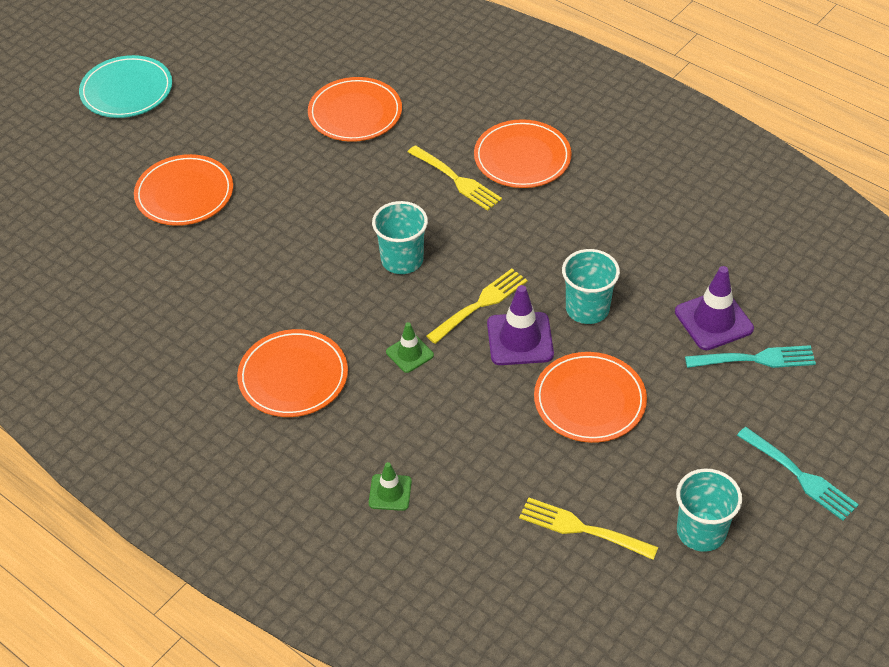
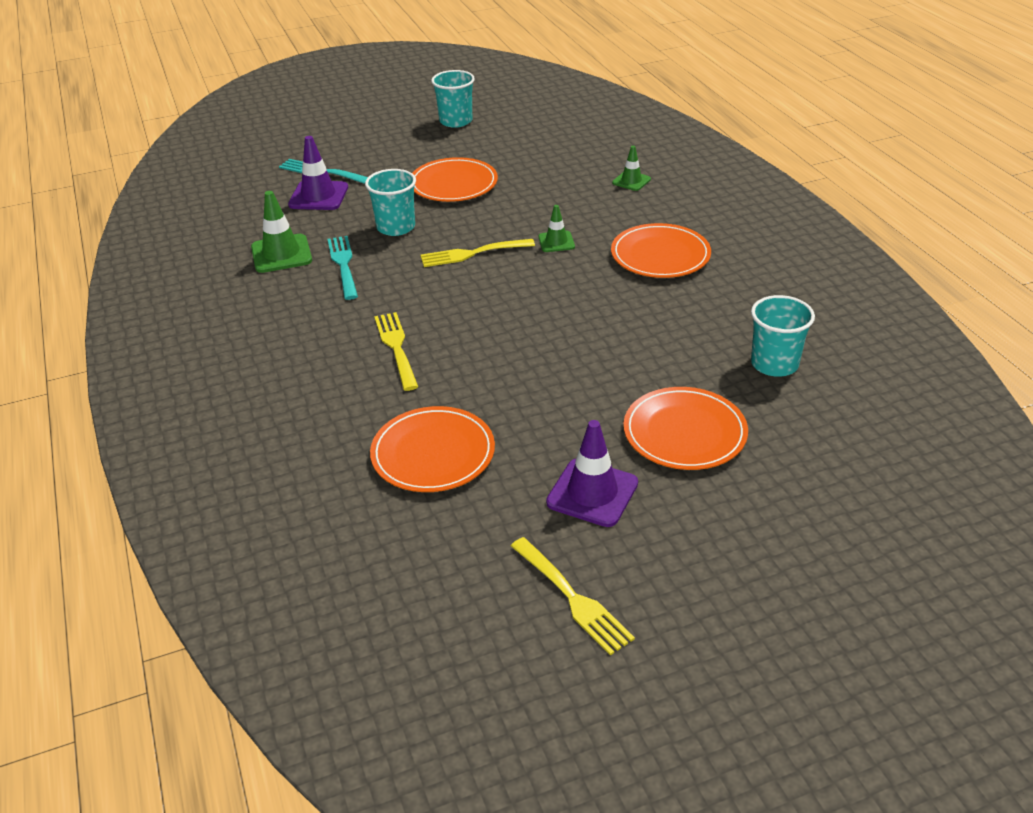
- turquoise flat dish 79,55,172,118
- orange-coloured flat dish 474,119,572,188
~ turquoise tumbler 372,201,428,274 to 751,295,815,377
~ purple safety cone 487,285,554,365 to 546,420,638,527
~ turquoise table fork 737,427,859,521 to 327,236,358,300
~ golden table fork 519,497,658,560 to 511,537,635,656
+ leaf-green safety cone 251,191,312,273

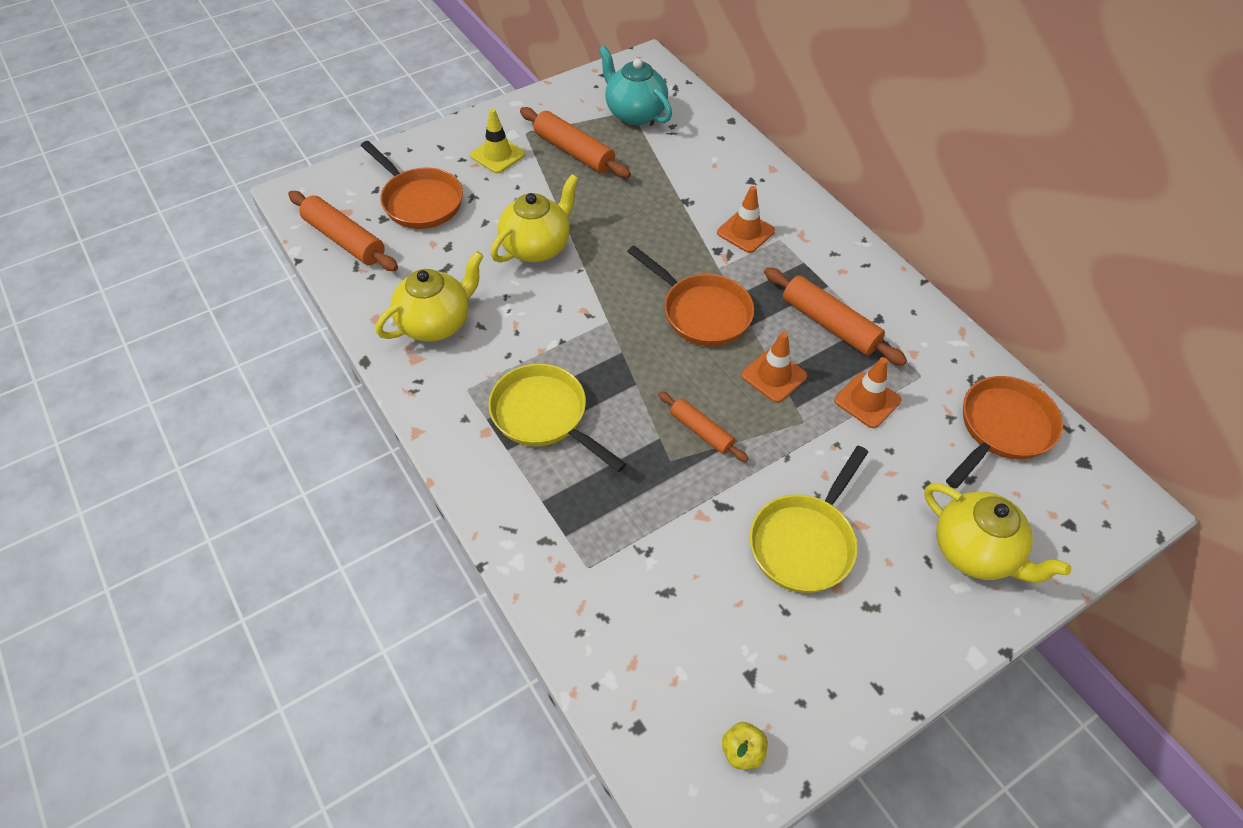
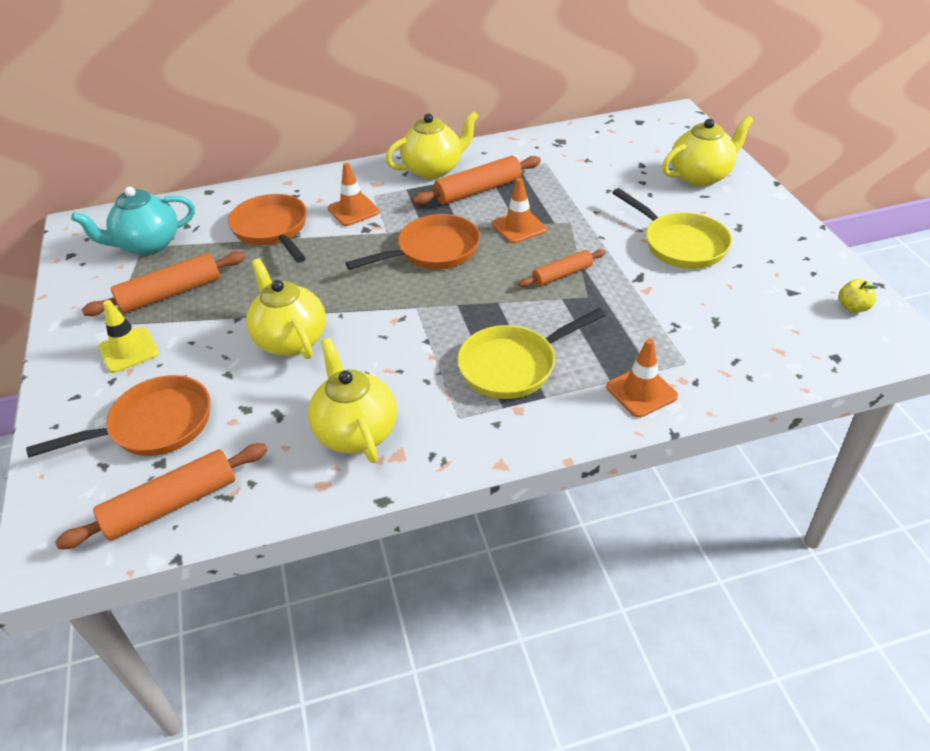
~ orange-coloured safety cone 834,357,901,428 to 606,339,678,418
~ orange-coloured frying pan 946,376,1063,489 to 228,194,307,263
+ golden teapot 386,111,478,179

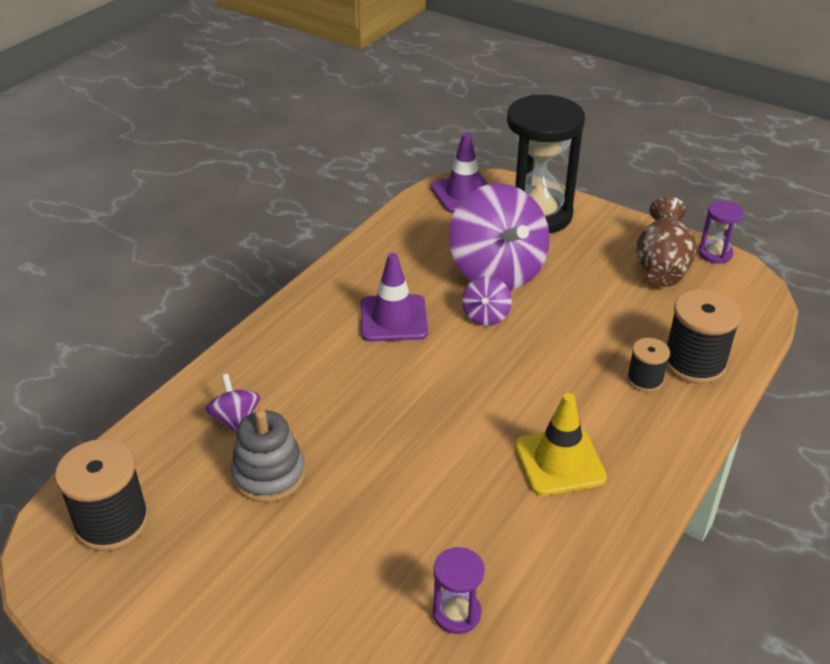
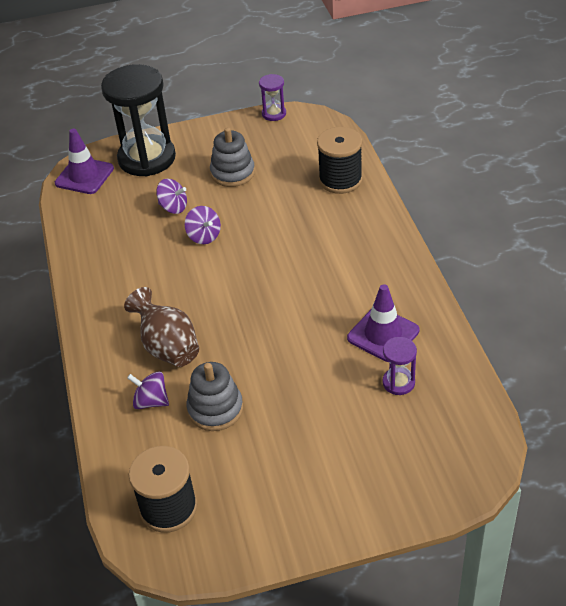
~ purple spinning top 449,183,550,290 = 156,179,187,214 x0.45
~ brown flower vase 636,196,697,287 to 124,287,199,367
~ purple safety cone 360,253,428,342 to 347,284,419,362
- ebony spool 627,338,670,392
- golden safety cone 515,393,607,496
+ ash-grey stacking toy 210,127,255,187

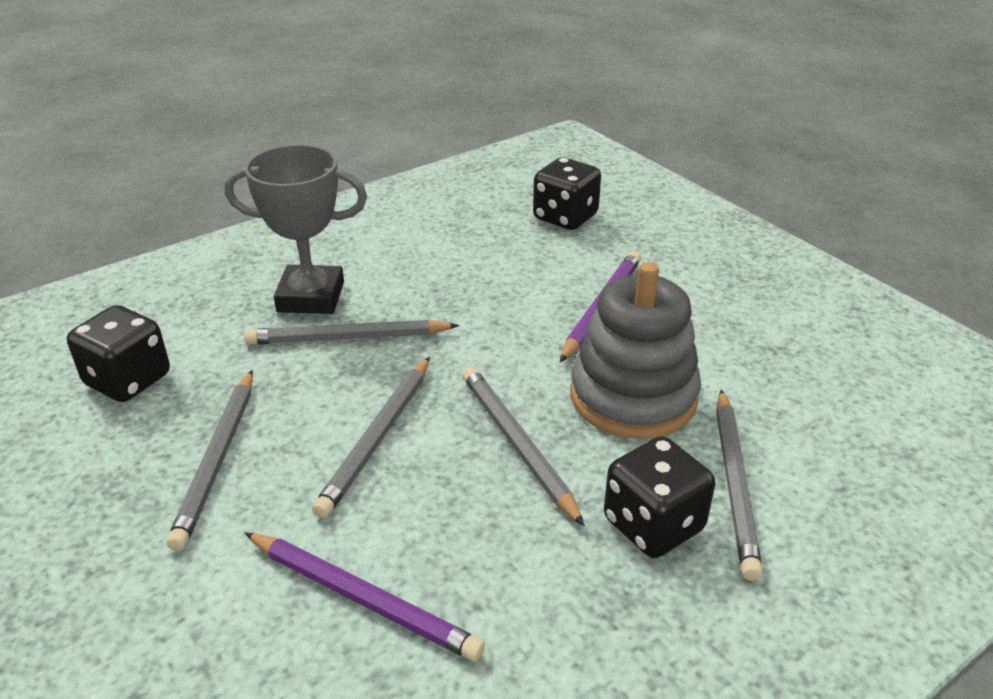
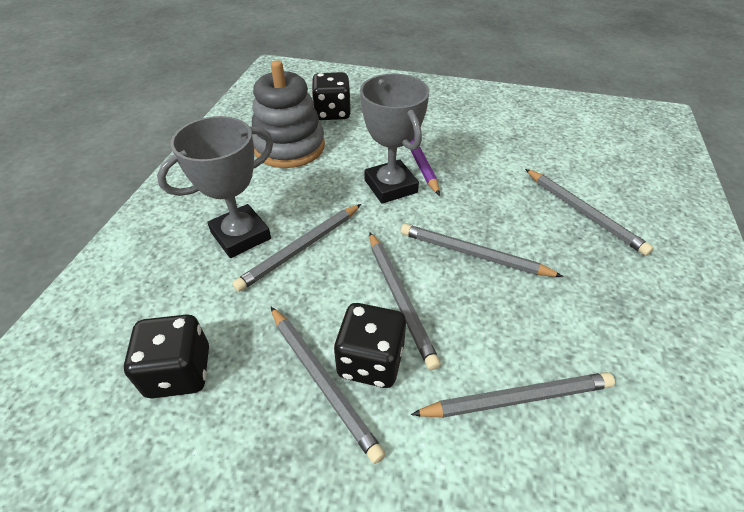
~ ash-grey stacking toy 571,262,701,439 to 252,60,325,168
~ ebony die 604,436,715,558 to 334,303,406,388
~ purple pencil 245,532,485,661 to ash-grey pencil 411,372,615,418
+ ash-grey award cup 360,74,430,204

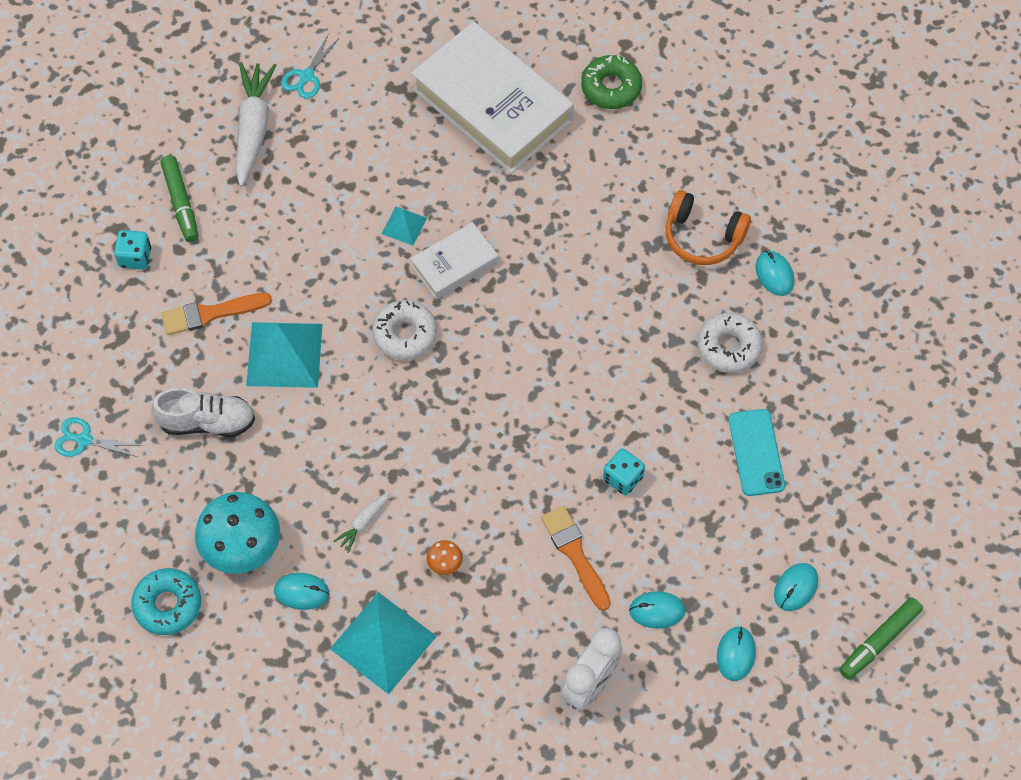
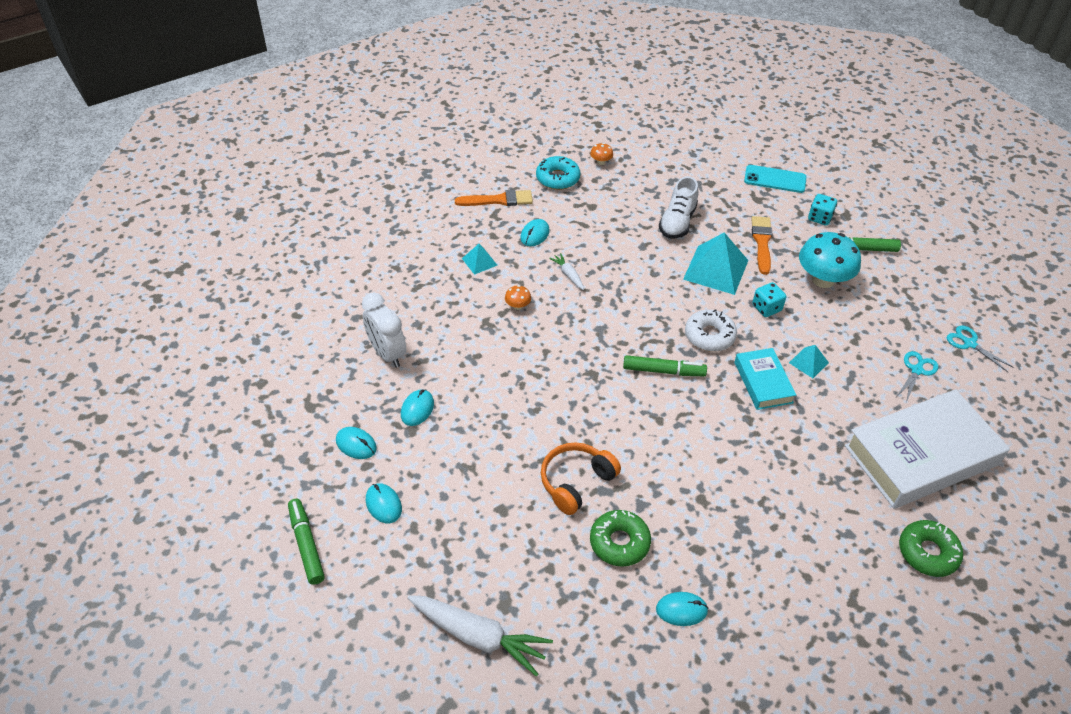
~ white root vegetable 236,63,277,187 to 407,595,553,677
~ orange-coloured headphones 666,190,751,265 to 541,442,621,515
~ white hardcover 410,222,498,300 to turquoise hardcover 734,348,796,410
~ white glazed donut 697,313,763,373 to leaf-green glazed donut 590,510,651,567
~ turquoise mobile phone 728,409,785,496 to 744,165,806,193
~ turquoise scissors 55,417,143,457 to 896,351,938,403
~ turquoise die 603,448,645,496 to 752,282,787,317
~ turquoise mushroom 195,492,280,574 to 799,232,861,288
~ orange-coloured brush 541,506,611,611 to 455,190,533,206
~ turquoise solid pyramid 330,592,437,694 = 462,244,498,275 x0.50
+ orange-coloured mushroom 590,143,613,165
+ leaf-green felt pen 623,355,707,376

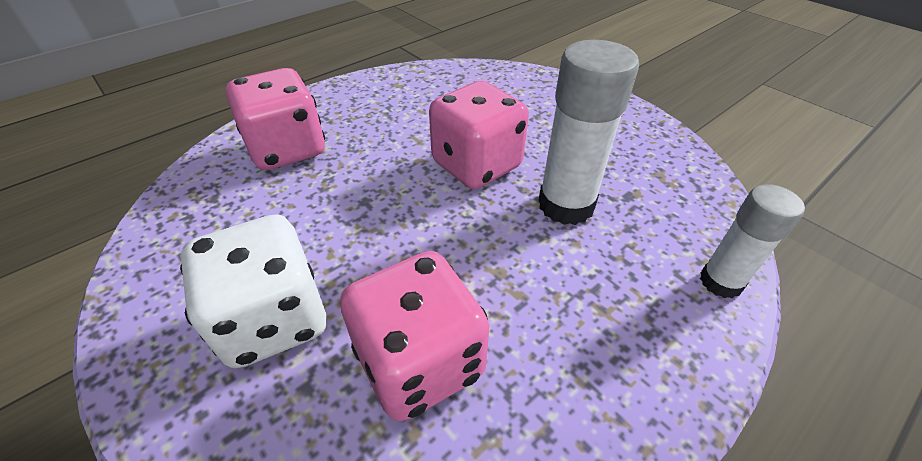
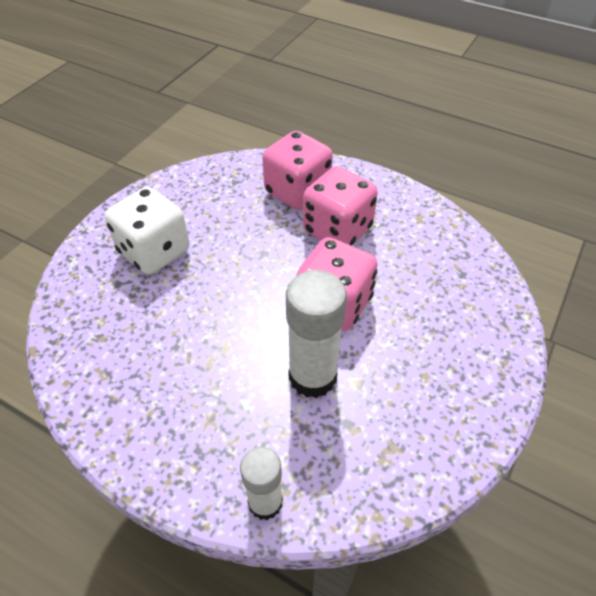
~ rosy die 340,251,490,421 to 303,166,378,246

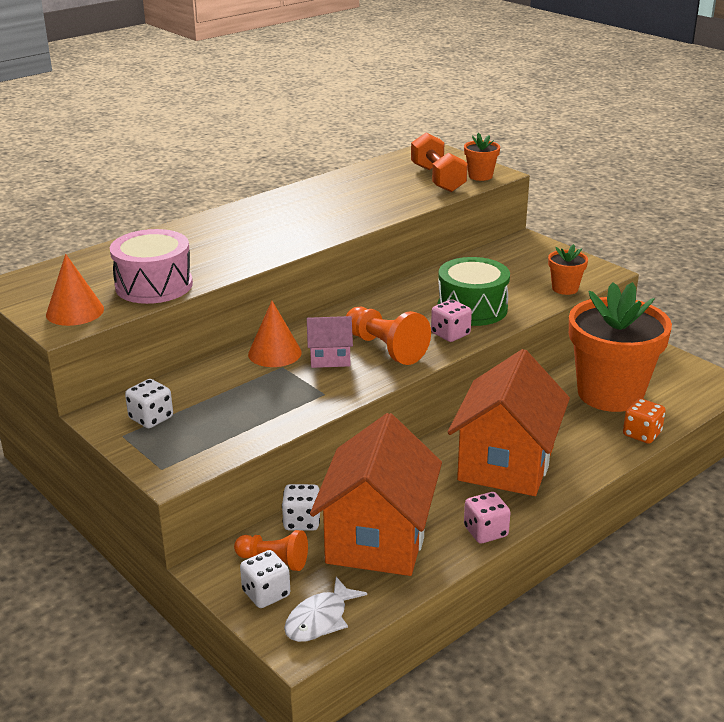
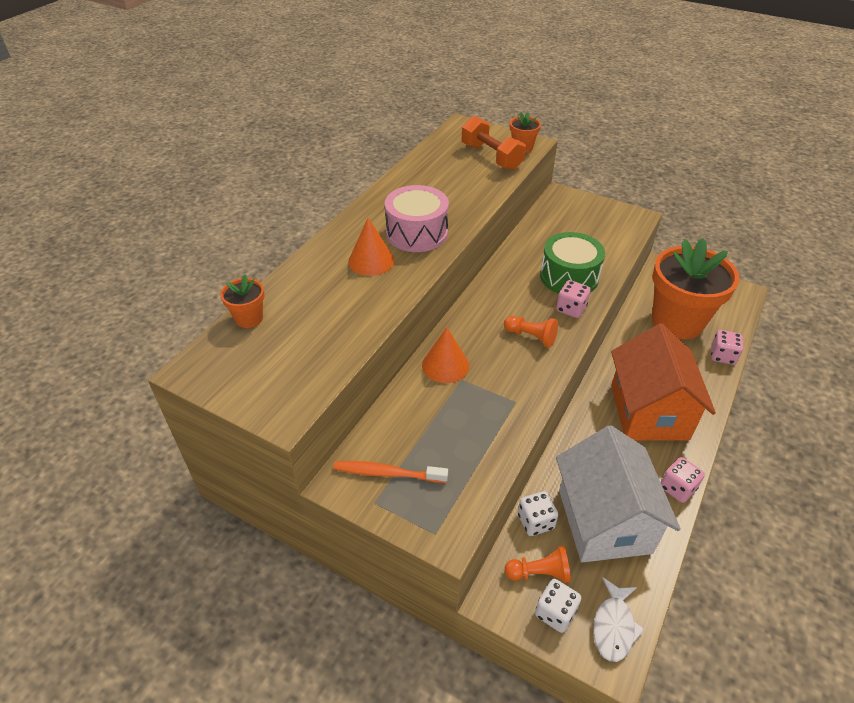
~ rosy snare drum 110,229,193,304 to 385,185,449,252
~ orange-coloured plant pot 548,244,588,295 to 220,274,265,328
~ orange-coloured solid cone 46,254,104,326 to 348,218,394,276
~ orange-coloured chess pawn 346,307,431,365 = 504,316,558,348 x0.65
- rosy cottage 307,316,353,368
~ white die 125,379,173,428 to orange-coloured dental brush 334,461,448,483
~ orange-coloured die 623,398,666,444 to rosy die 711,330,743,365
~ orange-coloured cottage 310,413,442,576 to white cottage 556,425,681,563

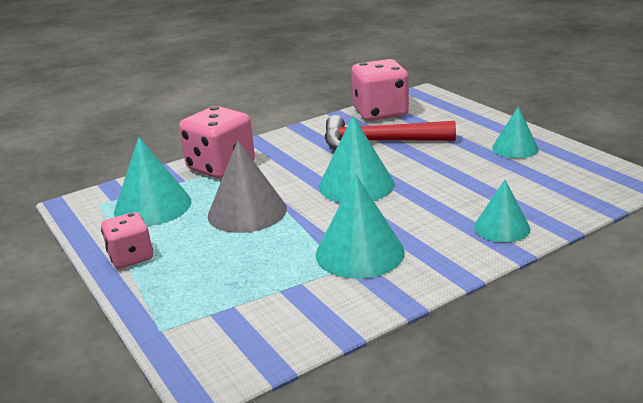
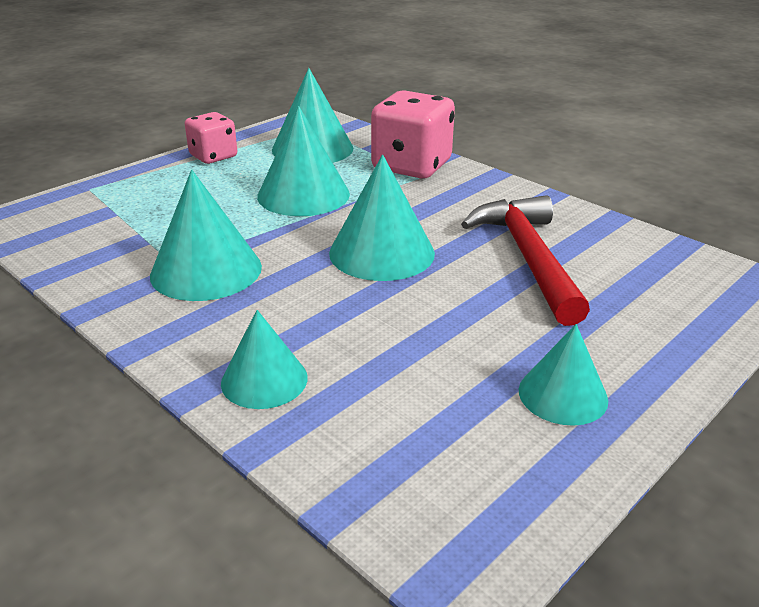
- rosy die 351,59,409,121
~ ash-grey solid cone 208,140,287,233 to turquoise solid cone 257,106,350,216

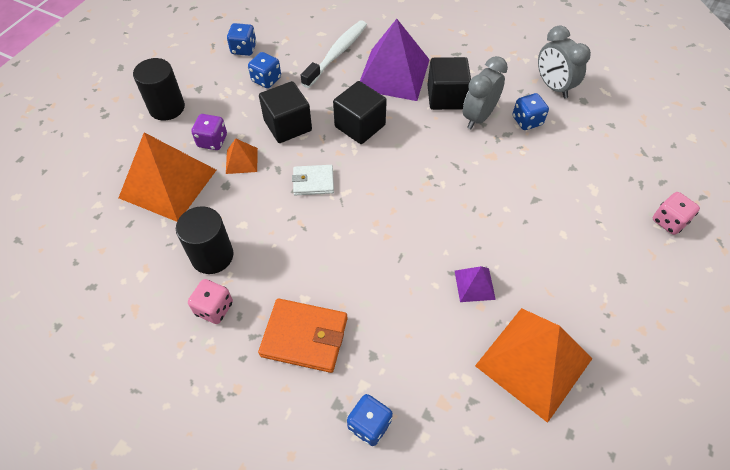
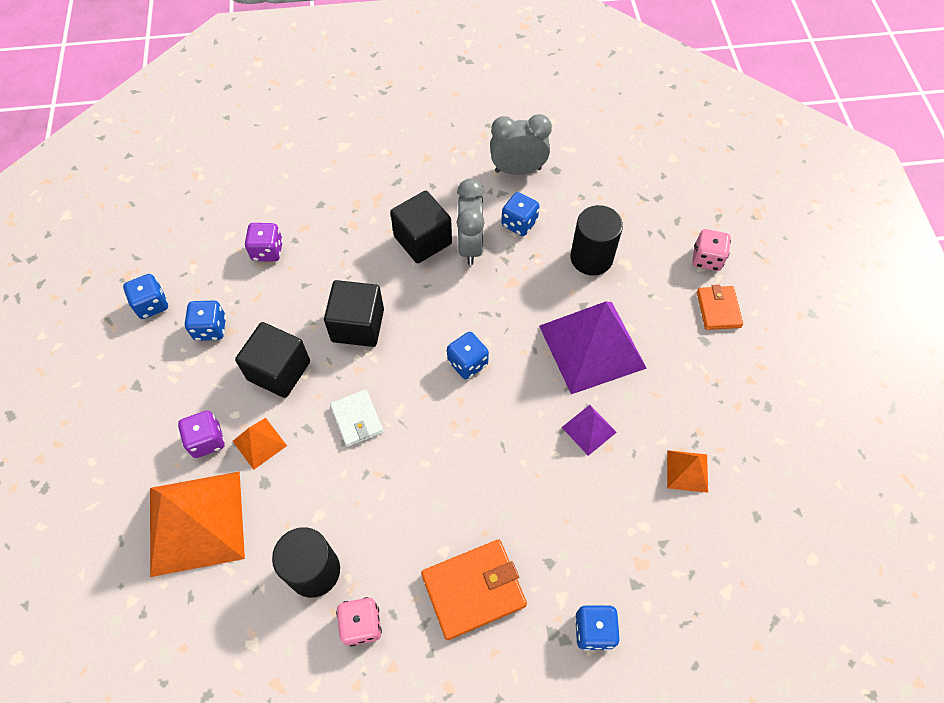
~ purple solid pyramid 360,19,430,101 to 539,301,647,394
~ white dental brush 301,20,367,88 to purple die 245,223,283,262
~ ash-grey clock 538,26,591,99 = 490,114,552,175 150 degrees clockwise
~ ebony cylinder shape 133,58,185,121 to 570,205,623,276
~ white wallet 292,165,334,195 = 330,390,384,447 75 degrees counterclockwise
~ orange-coloured solid pyramid 475,308,592,423 = 667,450,708,493 x0.46
+ orange-coloured wallet 697,285,743,330
+ cobalt die 447,332,489,379

